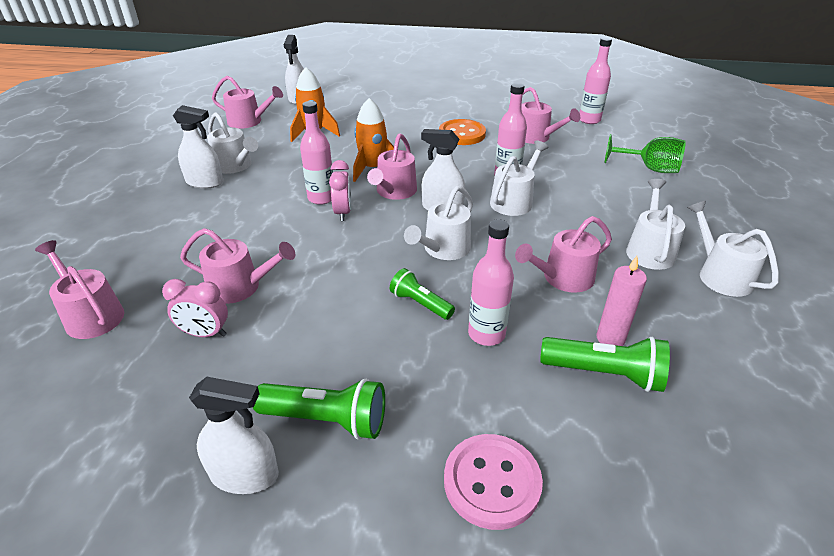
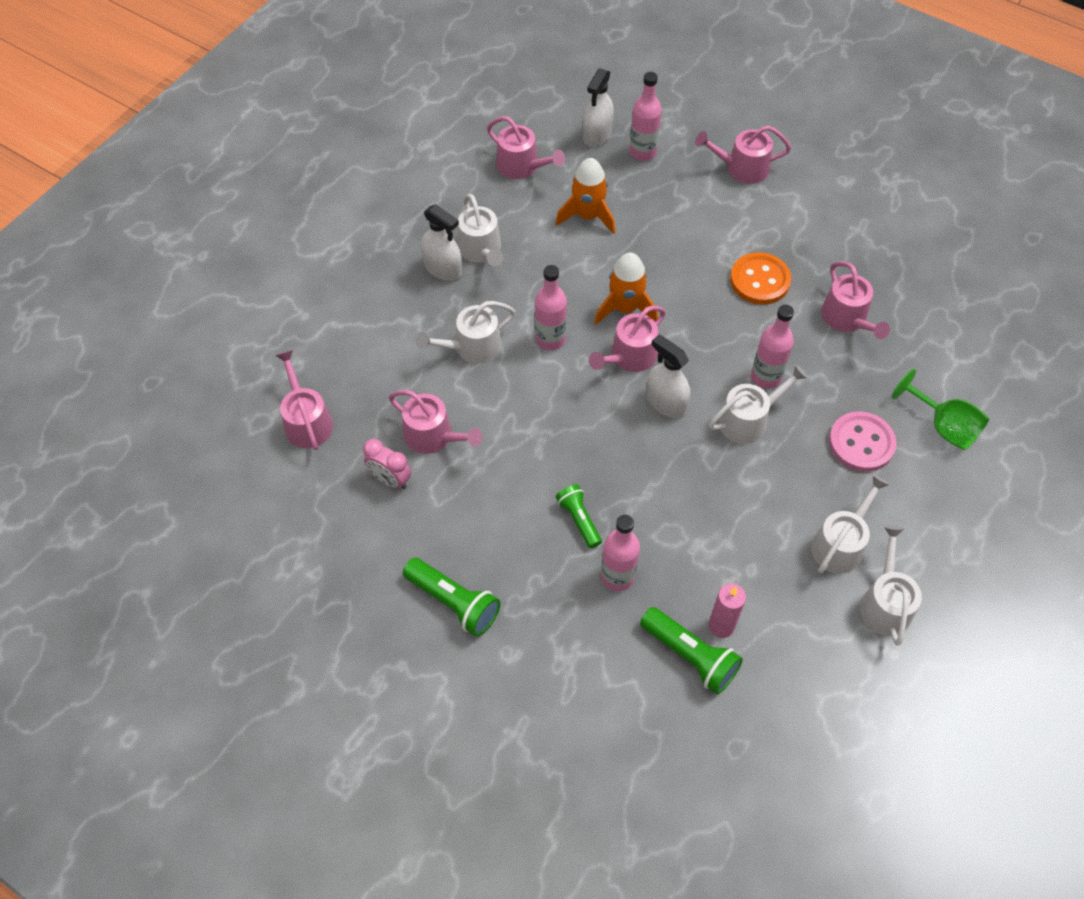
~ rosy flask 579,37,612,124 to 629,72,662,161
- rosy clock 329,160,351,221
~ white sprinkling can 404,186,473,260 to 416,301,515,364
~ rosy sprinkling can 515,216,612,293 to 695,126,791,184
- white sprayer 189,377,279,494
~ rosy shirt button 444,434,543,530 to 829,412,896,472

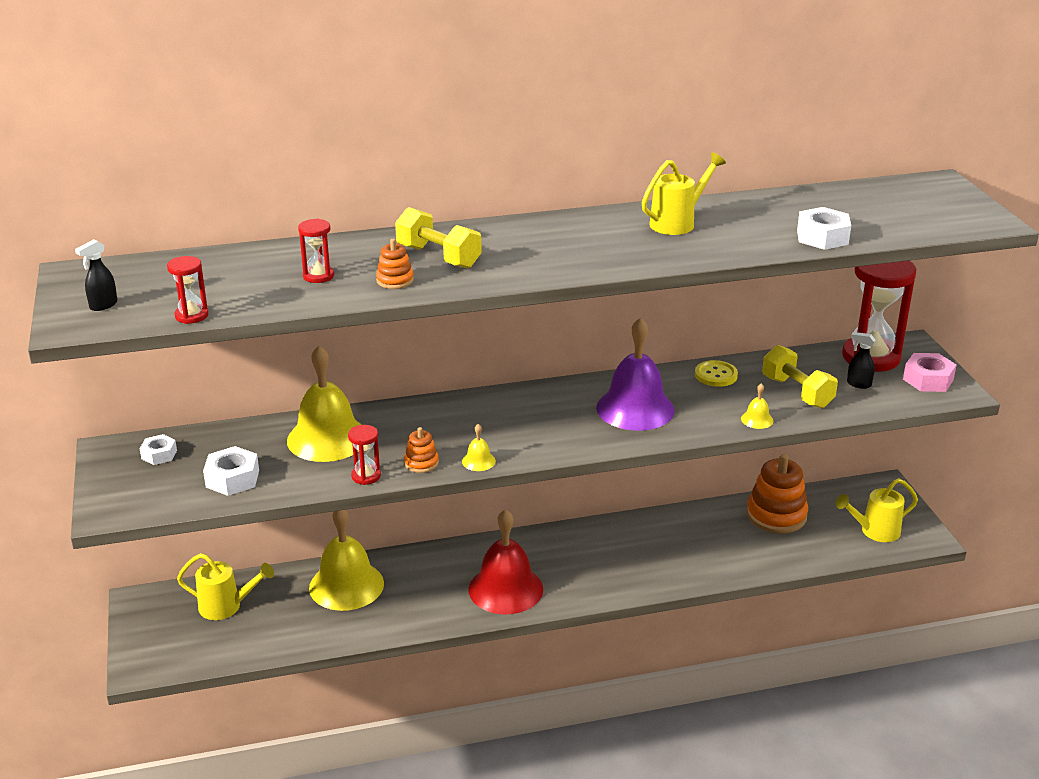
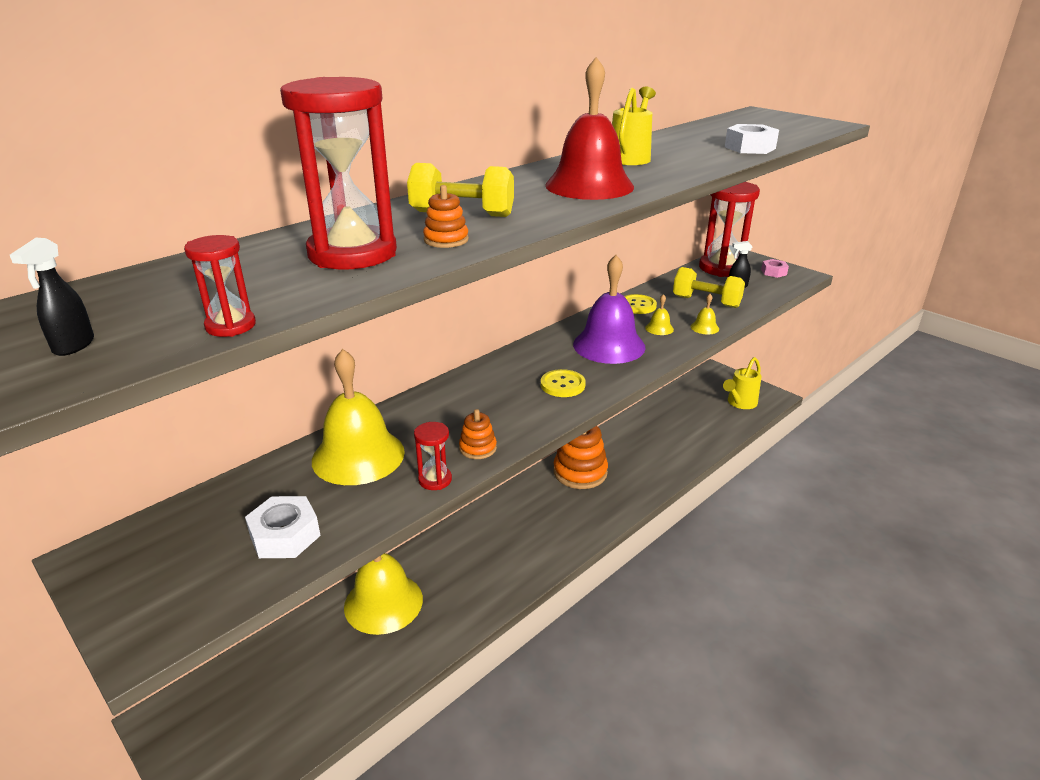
~ red sand timer 298,218,334,283 = 280,77,397,270 x2.23
~ rosy nut 903,353,957,392 = 761,259,789,278 x0.65
~ golden hand bell 462,424,496,471 to 645,294,674,335
- white nut 140,434,177,465
~ orange-coloured stacking toy 747,454,808,533 to 553,426,608,489
~ red hand bell 469,509,543,614 to 545,57,634,200
- golden sprinkling can 177,553,274,620
+ golden shirt button 541,369,586,397

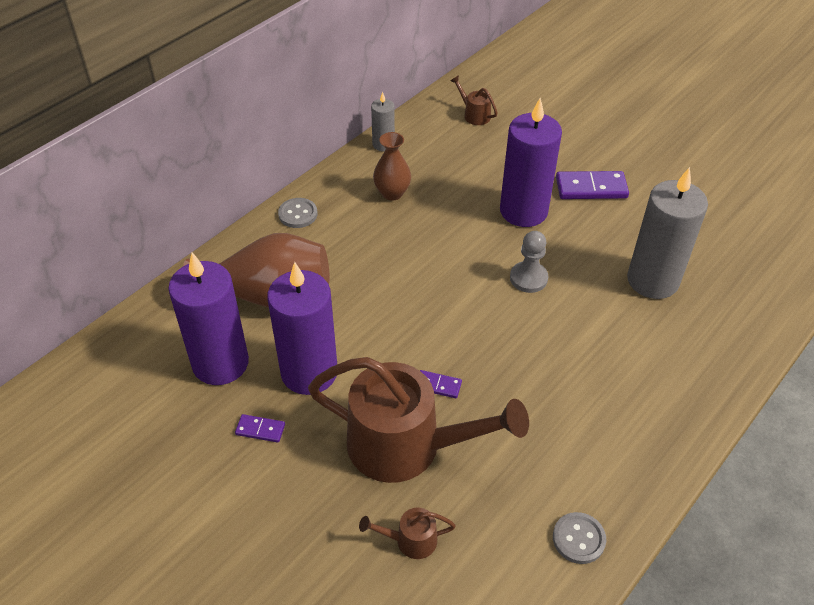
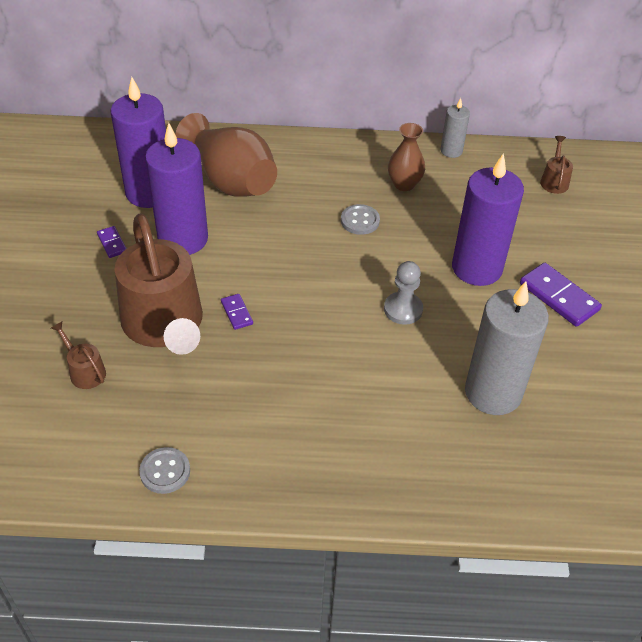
~ ash-grey shirt button 278,198,318,228 to 341,204,380,235

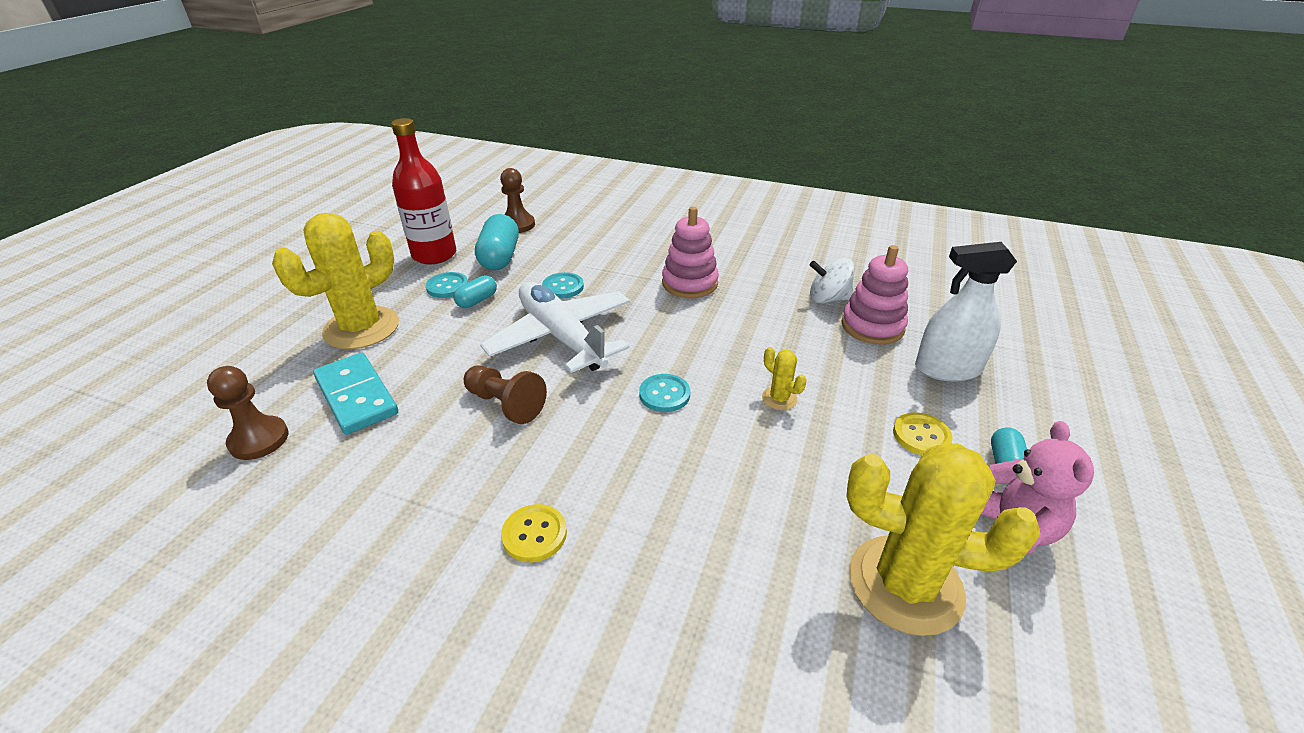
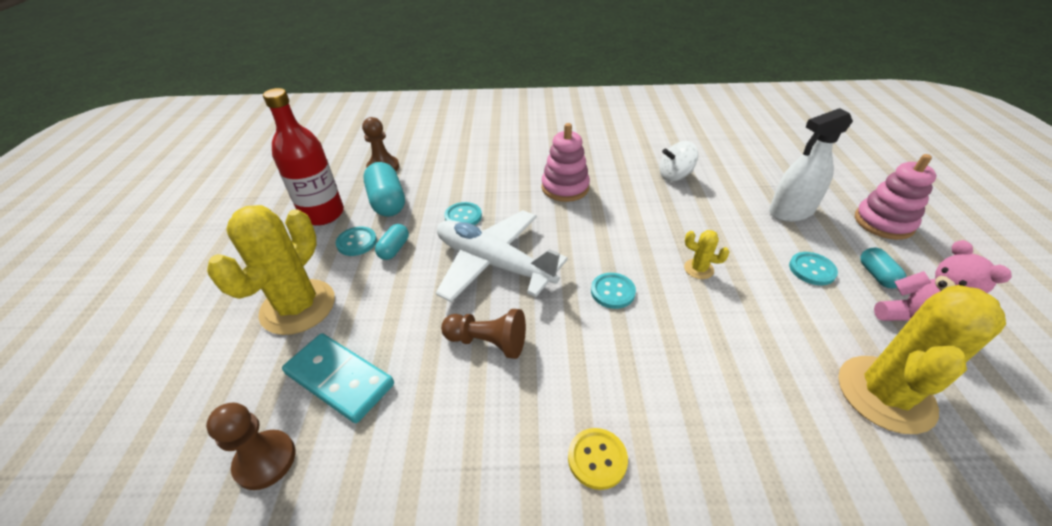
~ rosy stacking toy 841,245,908,345 to 855,154,936,240
~ golden shirt button 893,412,953,455 to turquoise shirt button 789,252,838,285
~ golden saguaro cactus 846,443,1040,636 = 838,285,1006,434 45 degrees counterclockwise

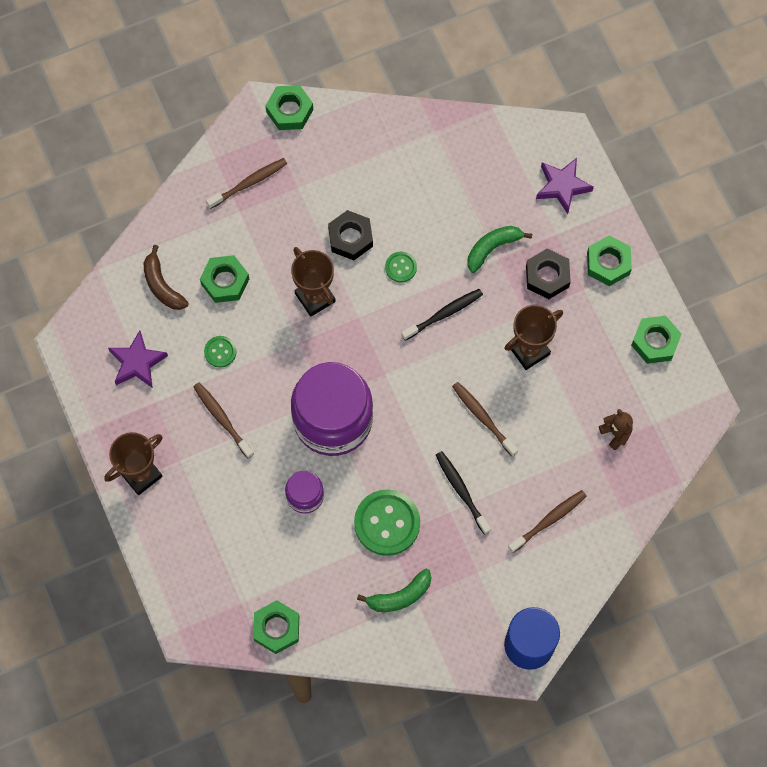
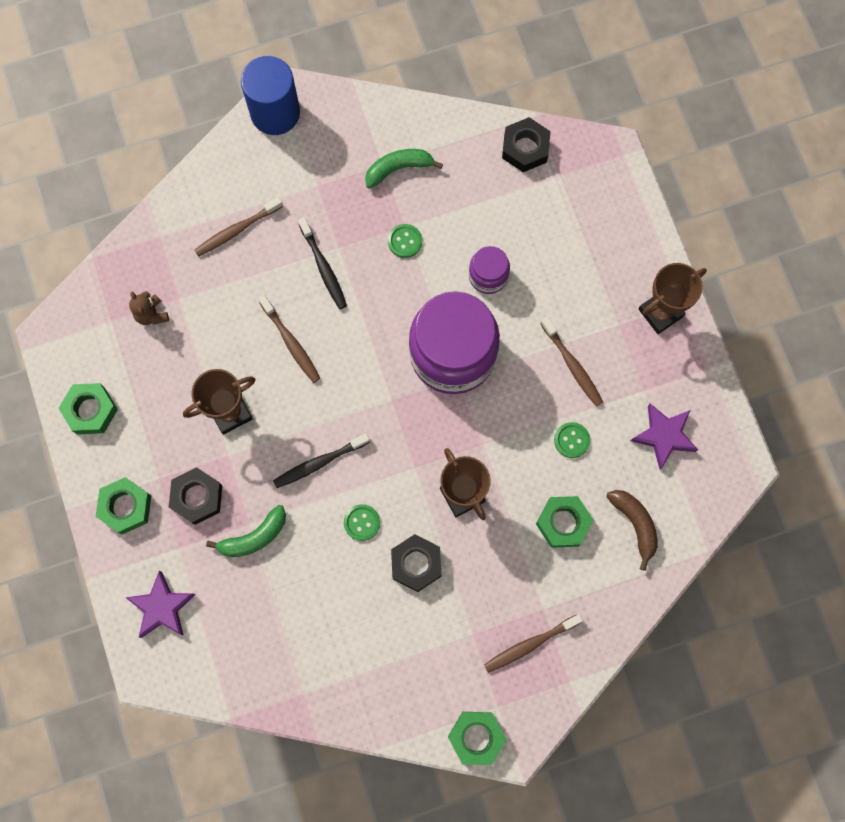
~ leaf-green shirt button 354,489,420,556 = 388,224,422,258 x0.50
~ leaf-green nut 253,600,299,654 to ebony nut 502,117,551,172

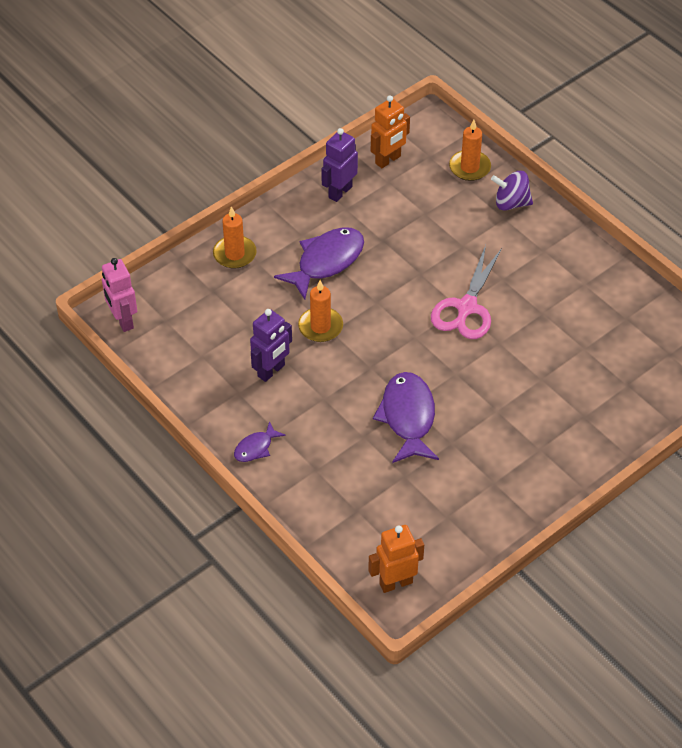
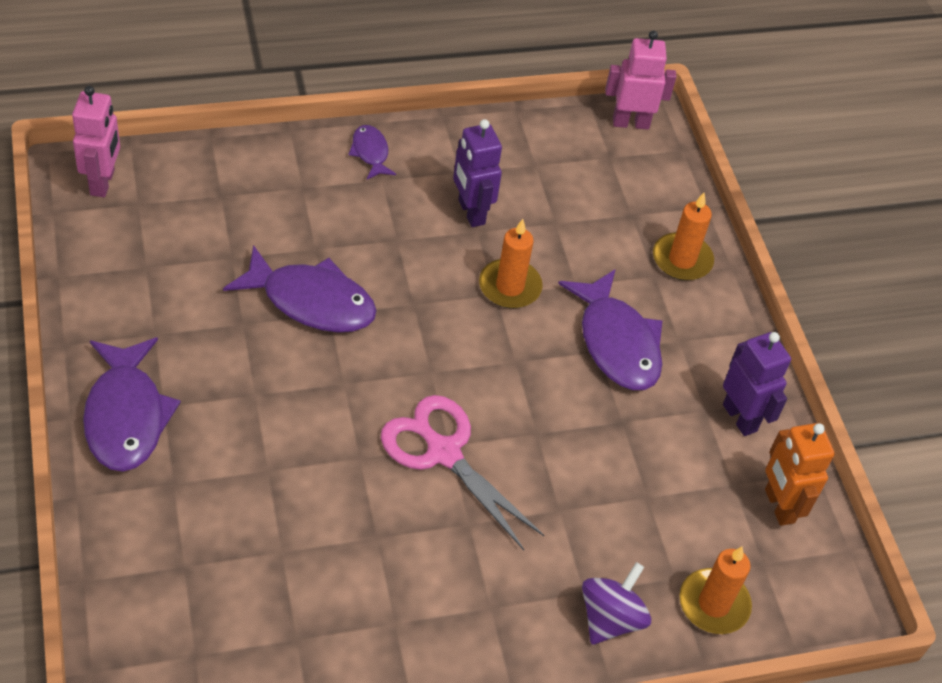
~ orange-coloured robot 368,525,424,593 to rosy robot 72,86,120,197
+ purple fish figure 83,337,181,472

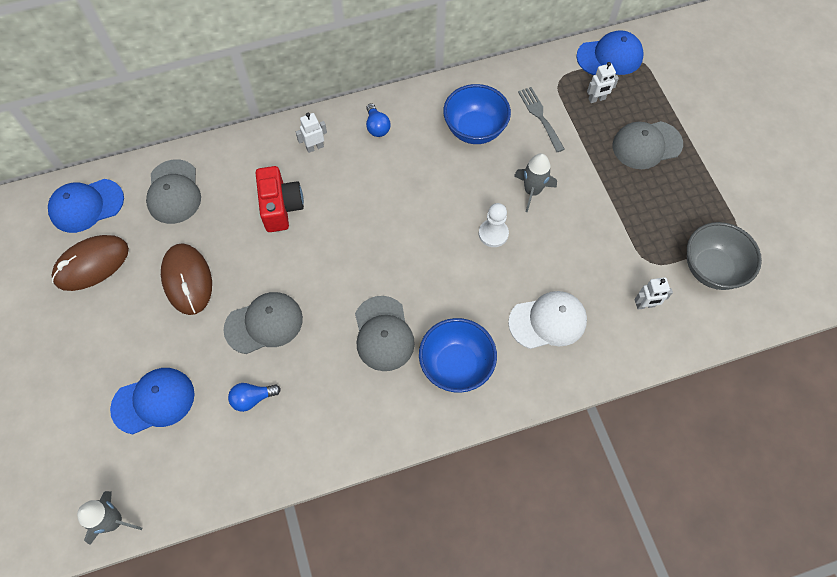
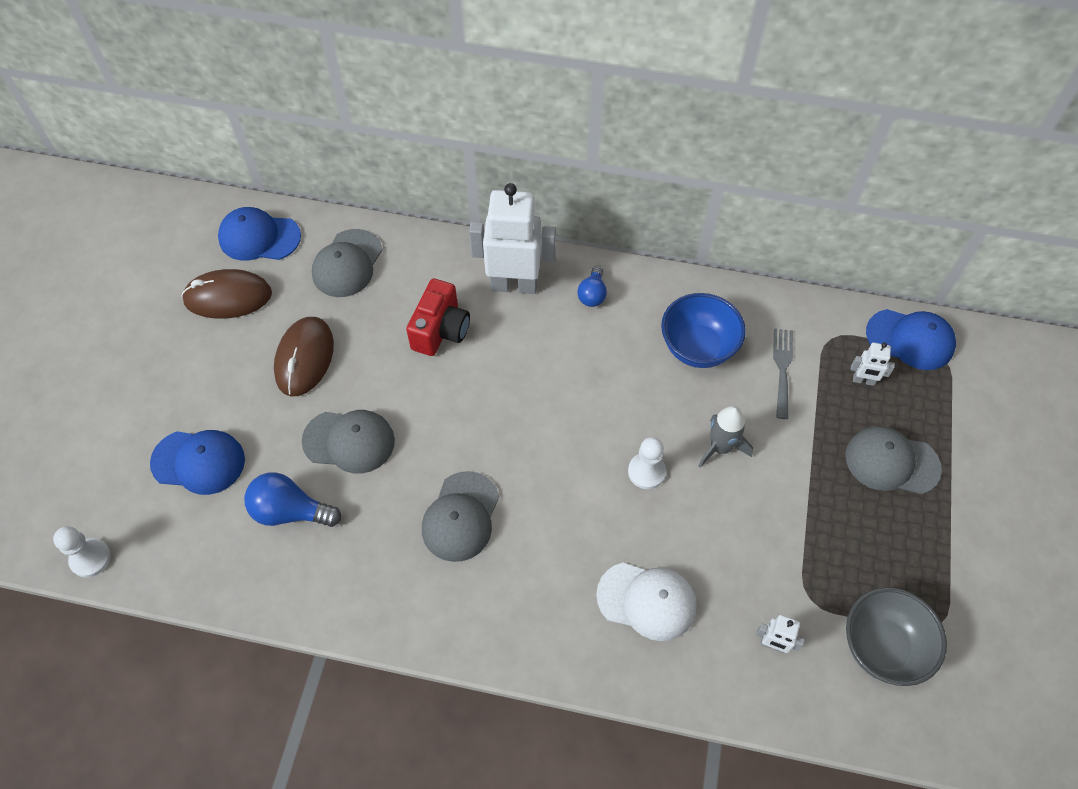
~ white robot 296,113,327,153 = 469,183,556,294 x2.27
- cobalt serving bowl 419,318,497,393
~ cobalt bulb 228,383,281,412 = 244,472,341,527 x1.60
~ ash-grey toy rocket 77,491,142,545 to white chess pawn 53,526,111,578

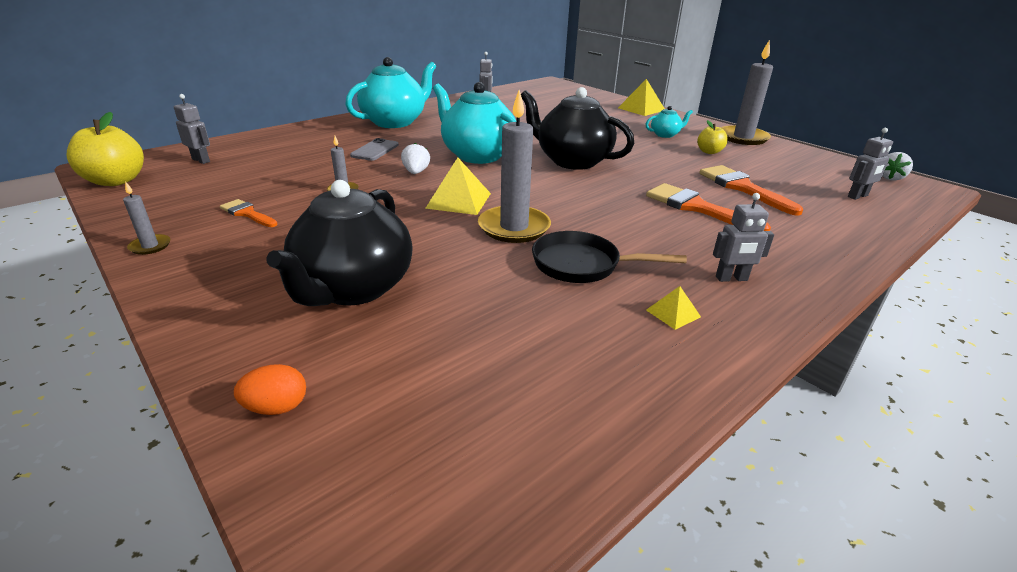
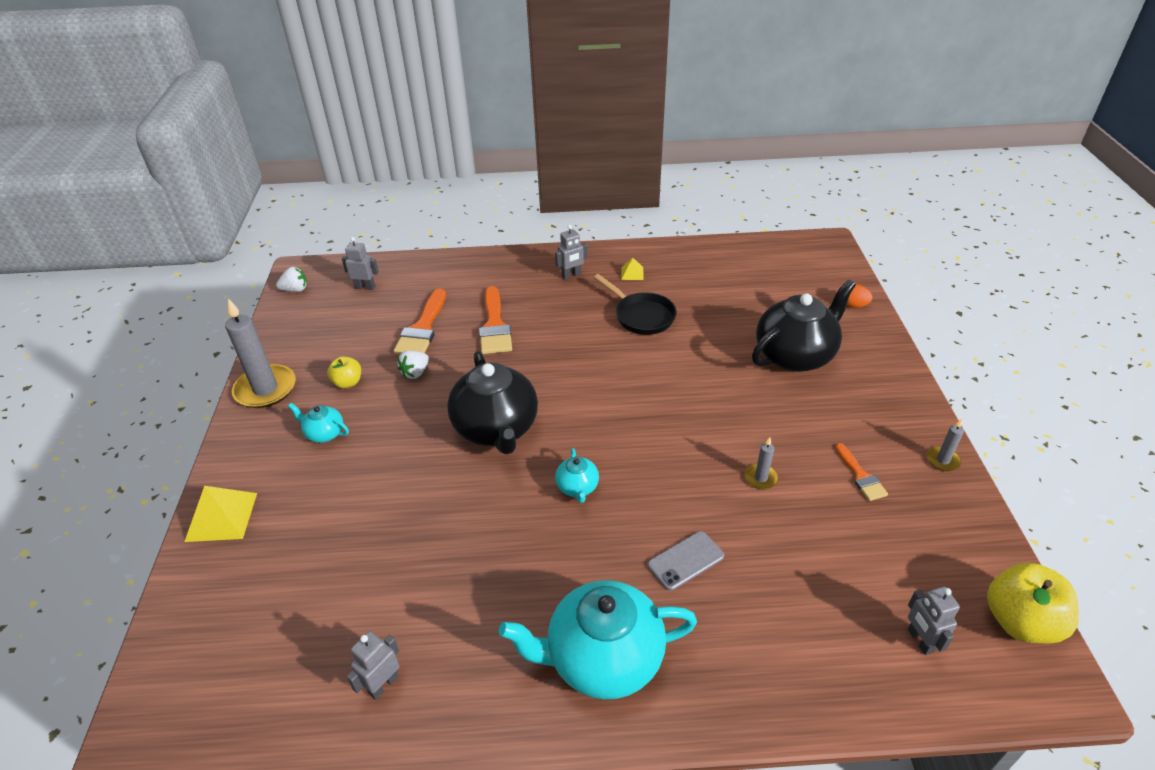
~ turquoise teapot 433,82,516,164 = 555,448,599,503 x0.46
- ash-grey wax candle 478,90,551,243
~ white berry 401,143,430,174 to 398,350,429,379
- golden solid pyramid 425,158,491,215
~ ash-grey robot 713,193,774,282 = 555,225,587,280 120 degrees clockwise

